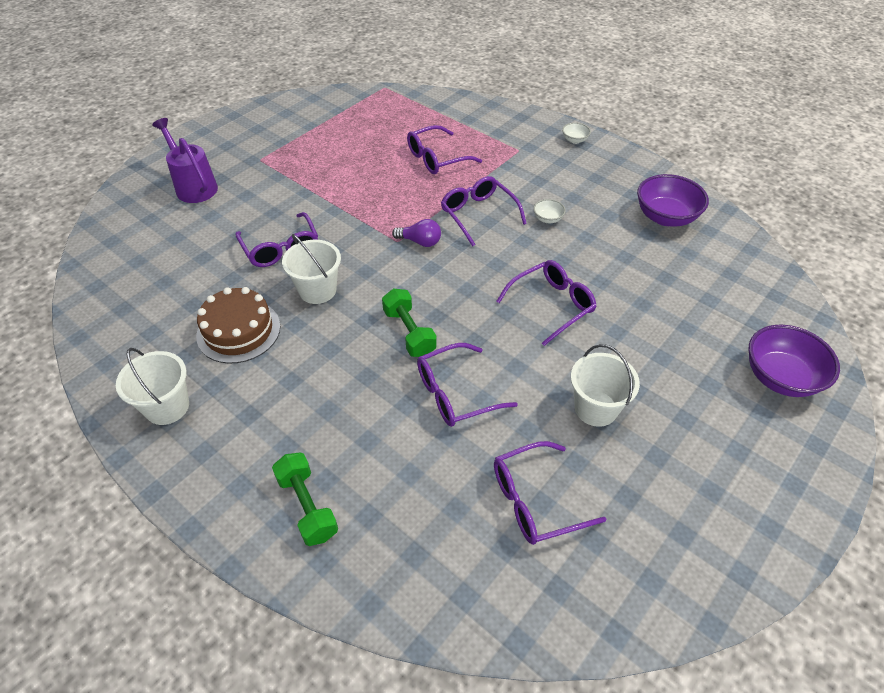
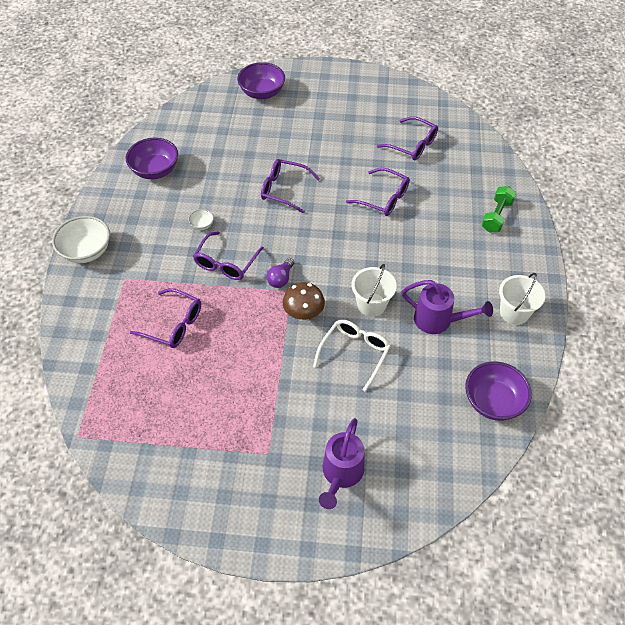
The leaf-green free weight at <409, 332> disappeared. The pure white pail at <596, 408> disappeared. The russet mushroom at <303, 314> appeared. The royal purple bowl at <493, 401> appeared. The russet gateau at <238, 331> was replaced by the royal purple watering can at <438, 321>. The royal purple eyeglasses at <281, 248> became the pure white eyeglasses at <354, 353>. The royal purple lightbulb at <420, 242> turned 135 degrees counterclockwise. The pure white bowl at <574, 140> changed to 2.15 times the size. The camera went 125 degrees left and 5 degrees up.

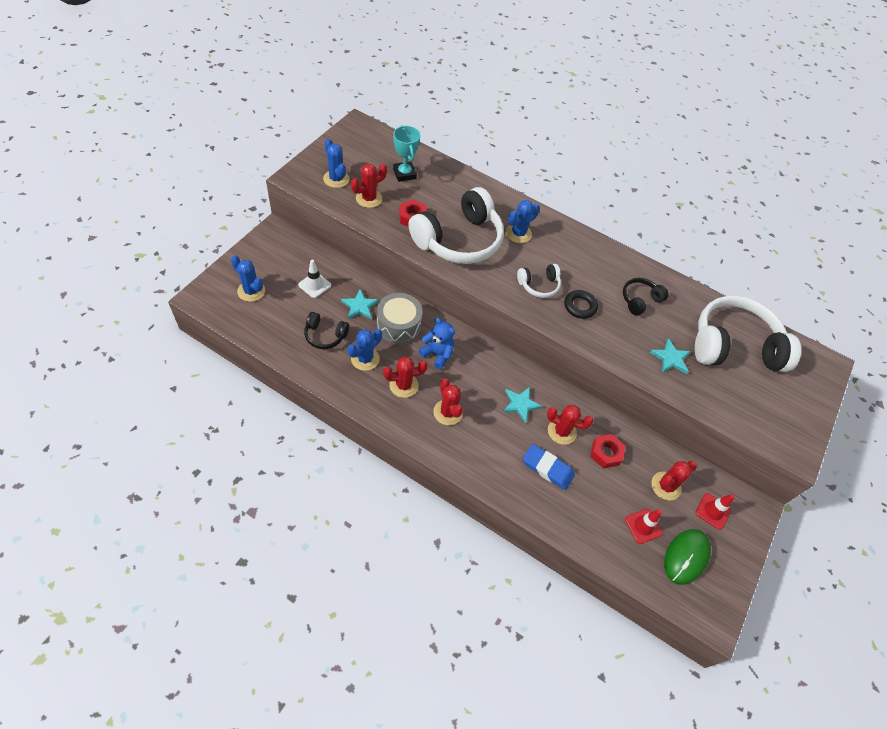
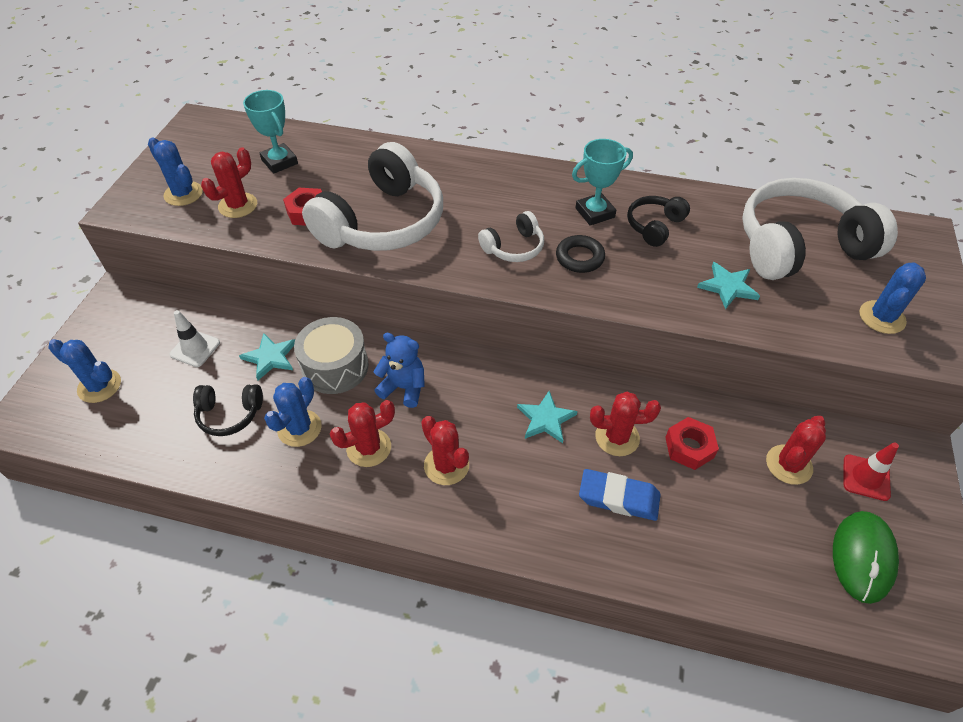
The red safety cone at <643, 526> disappeared. The turquoise award cup at <595, 213> appeared. The cobalt cactus moved from <518, 233> to <882, 317>. The camera went 10 degrees left and 5 degrees down.

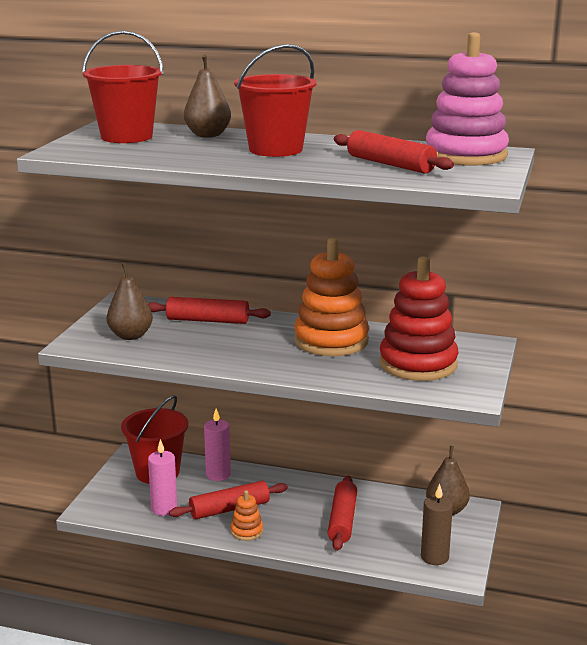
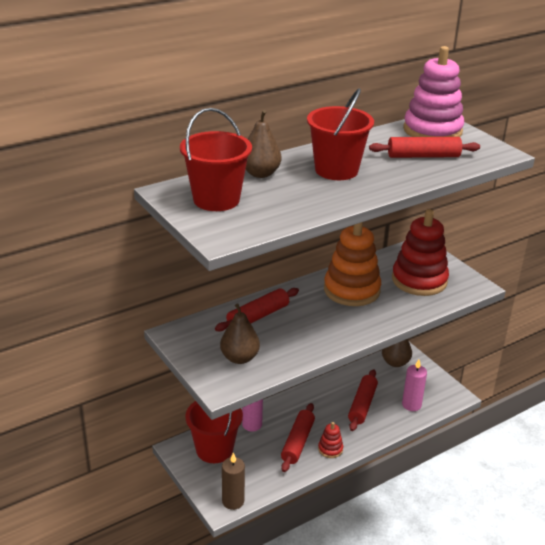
The rose-pink candle moved from <164, 509> to <411, 405>. The russet candle moved from <434, 557> to <233, 501>. The orange-coloured ring stacker at <246, 531> became the red ring stacker at <330, 449>. The red rolling pin at <342, 520> turned 60 degrees clockwise. The camera went 50 degrees left and 10 degrees up.

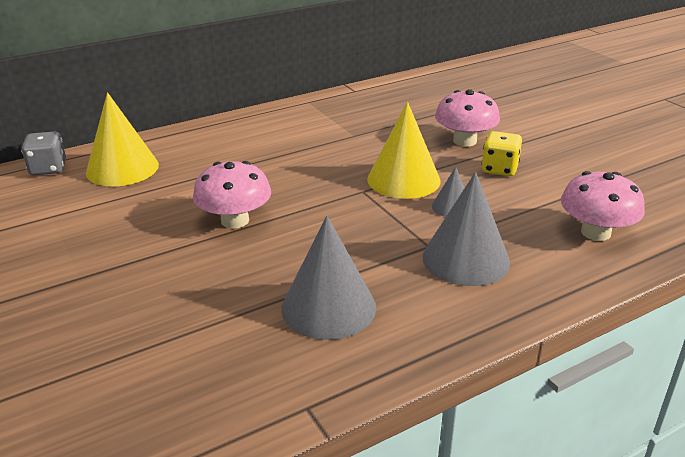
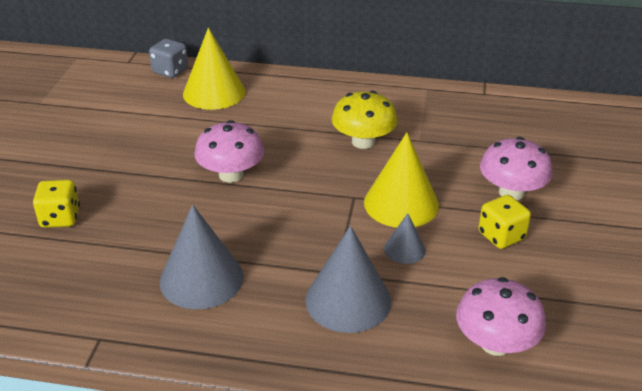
The yellow die at <60, 218> appeared. The yellow mushroom at <363, 142> appeared. The camera went 40 degrees right and 5 degrees up.

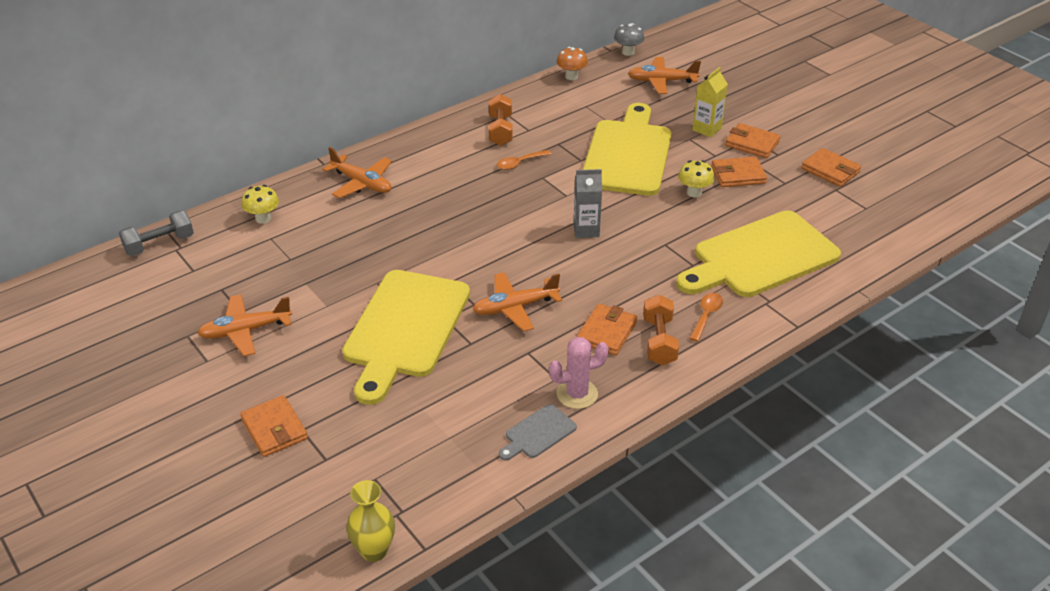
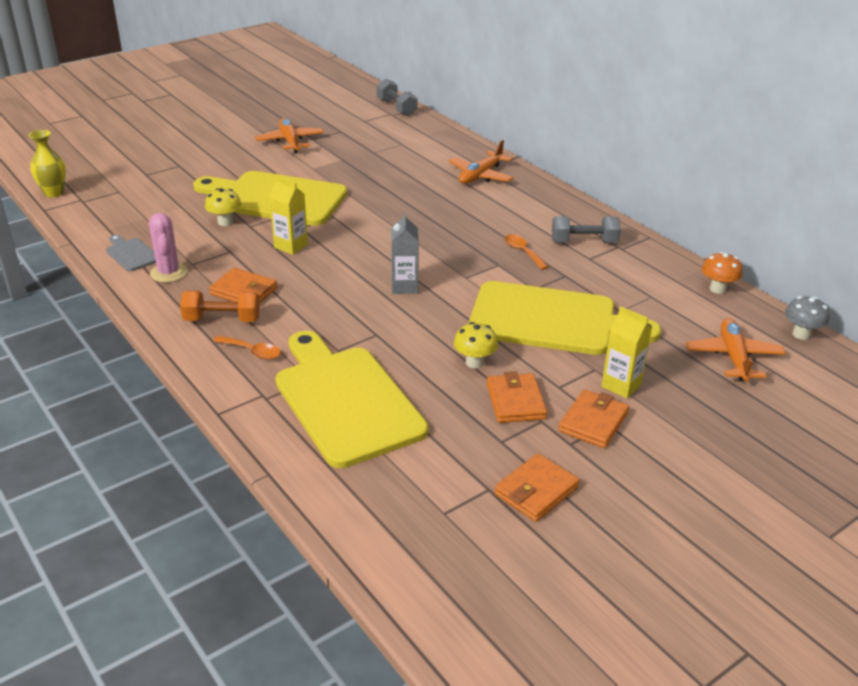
The orange-coloured wallet at <274, 429> disappeared. The yellow mushroom moved from <263, 218> to <225, 222>. The orange-coloured plane at <515, 307> was replaced by the yellow juice carton at <291, 246>. The orange-coloured free weight at <500, 130> became the ash-grey free weight at <584, 242>. The camera went 90 degrees right and 5 degrees down.

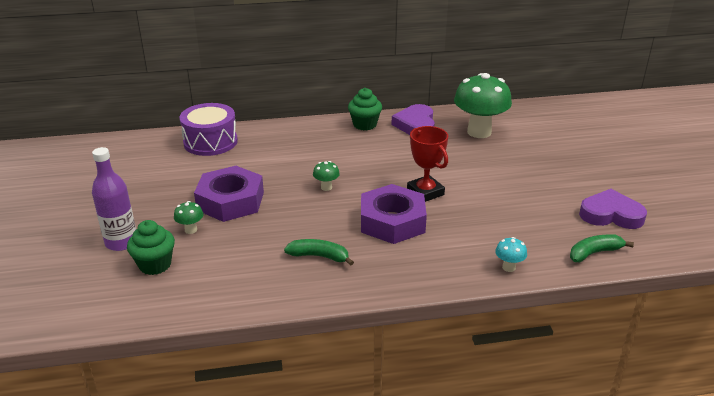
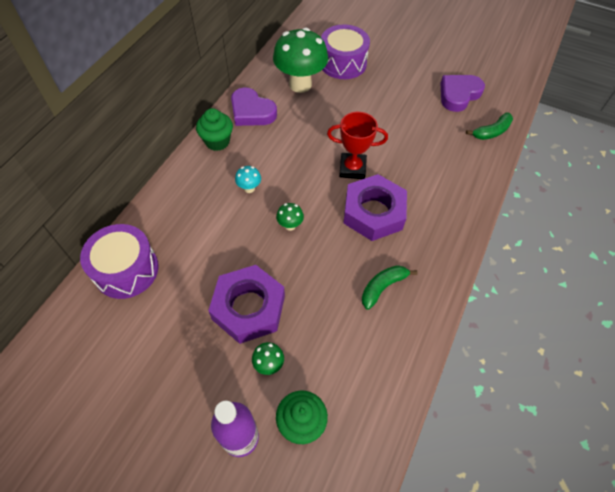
The royal purple snare drum at <343, 63> appeared. The turquoise mushroom moved from <508, 267> to <249, 188>. The leaf-green banana at <594, 253> turned 135 degrees counterclockwise. The camera went 55 degrees left and 25 degrees up.

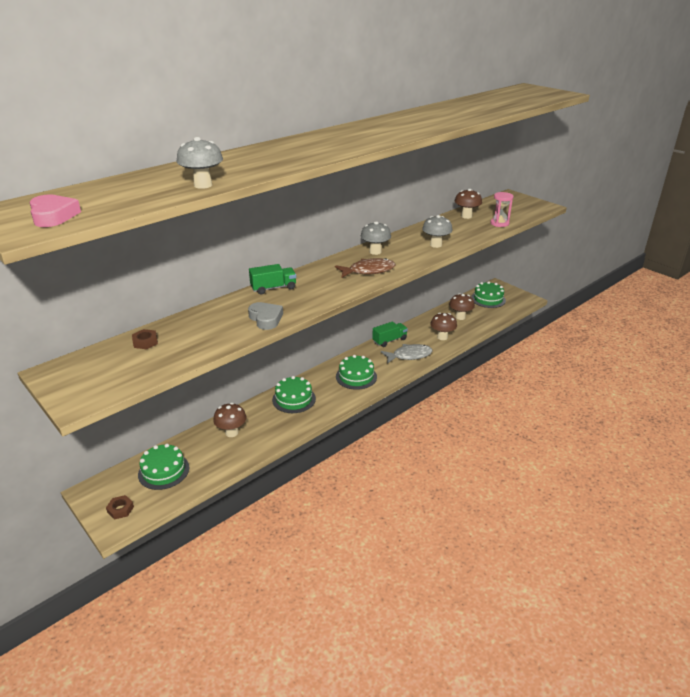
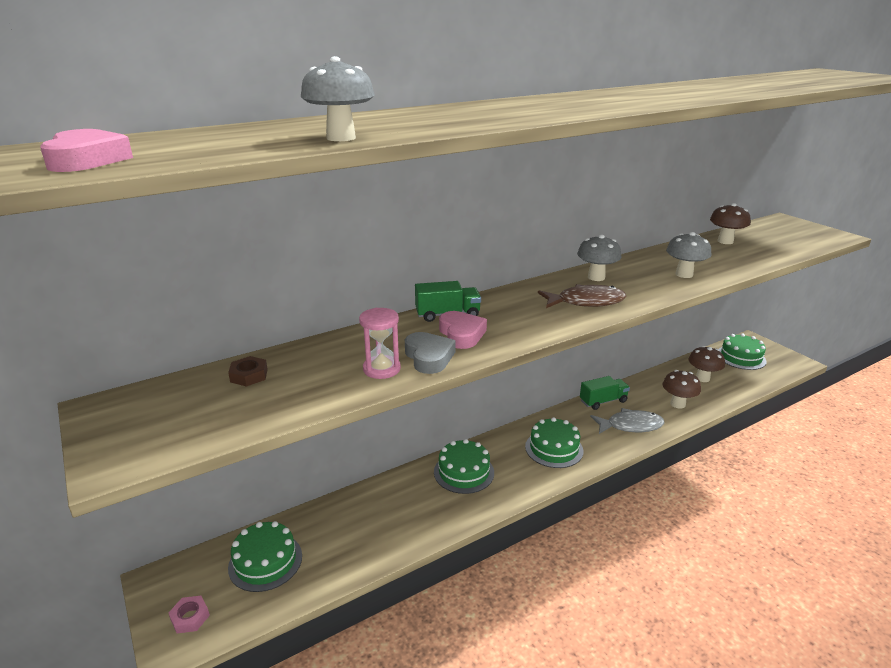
The russet mushroom at <231, 432> disappeared. The rose-pink love heart at <461, 334> appeared. The rose-pink sand timer moved from <499, 223> to <381, 369>. The russet hex nut at <120, 509> became the rose-pink hex nut at <190, 617>. The camera went 10 degrees right and 5 degrees down.

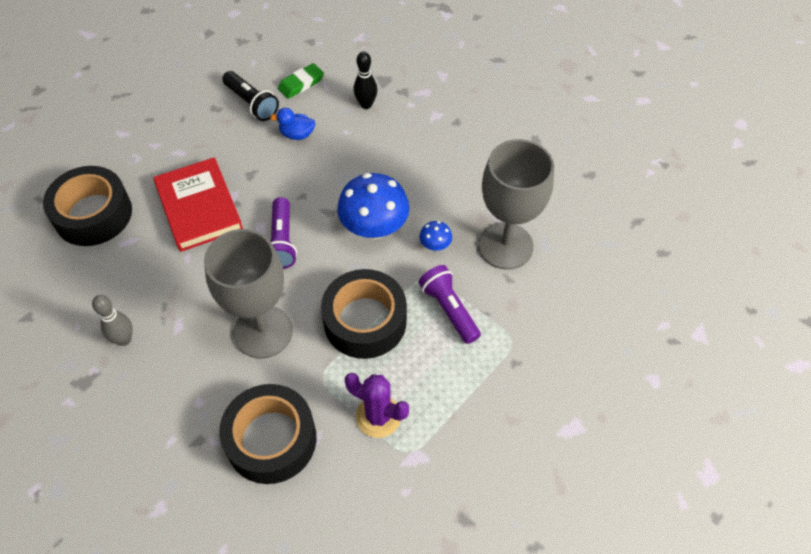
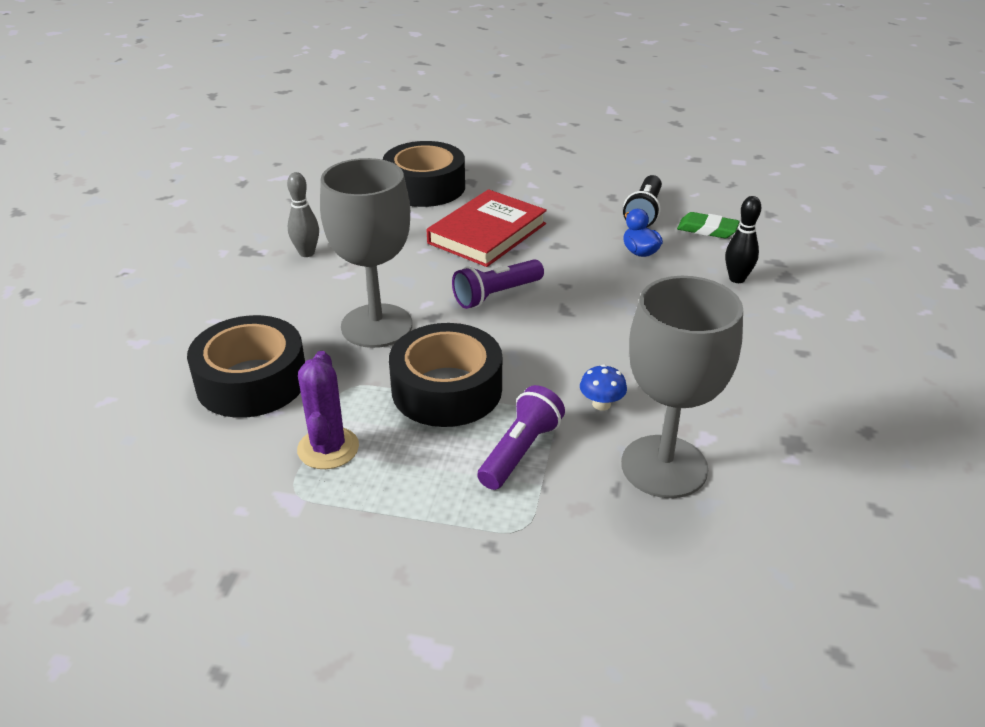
The cobalt mushroom at <374, 227> disappeared. The camera went 60 degrees right and 20 degrees down.

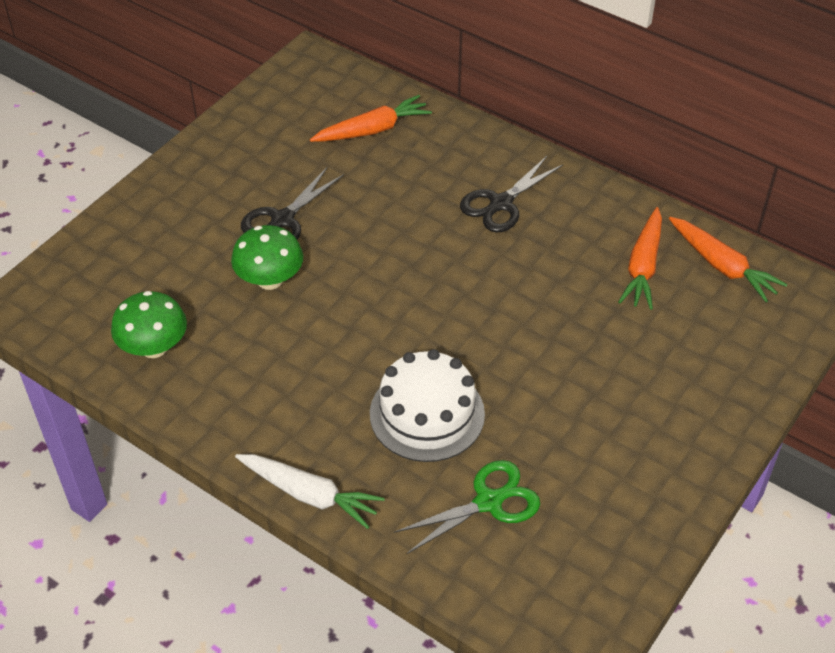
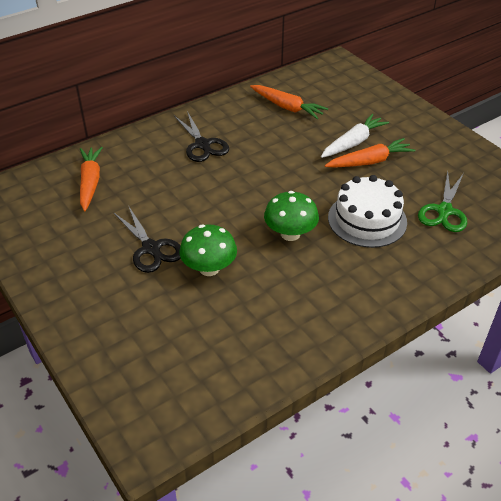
The leaf-green mushroom moved from <154, 347> to <290, 234>. The pure white carrot moved from <310, 494> to <353, 142>. The orange-coloured carrot moved from <722, 266> to <370, 161>. The leaf-green pair of scissors at <488, 502> turned 150 degrees counterclockwise. The camera went 70 degrees left and 5 degrees down.

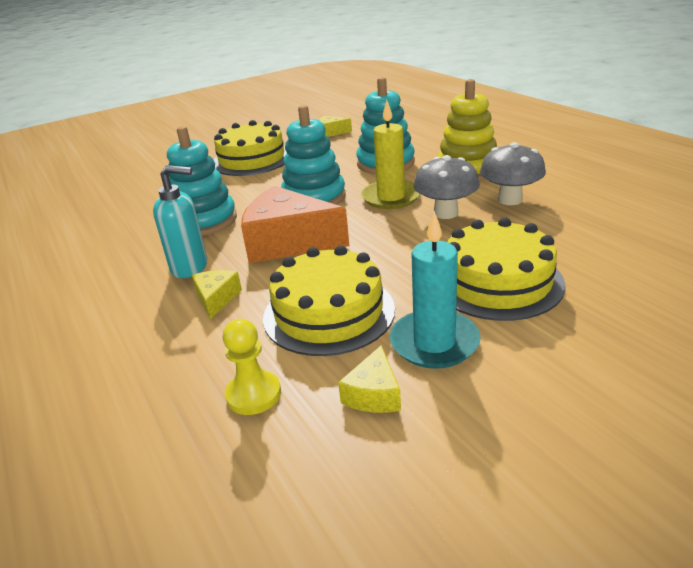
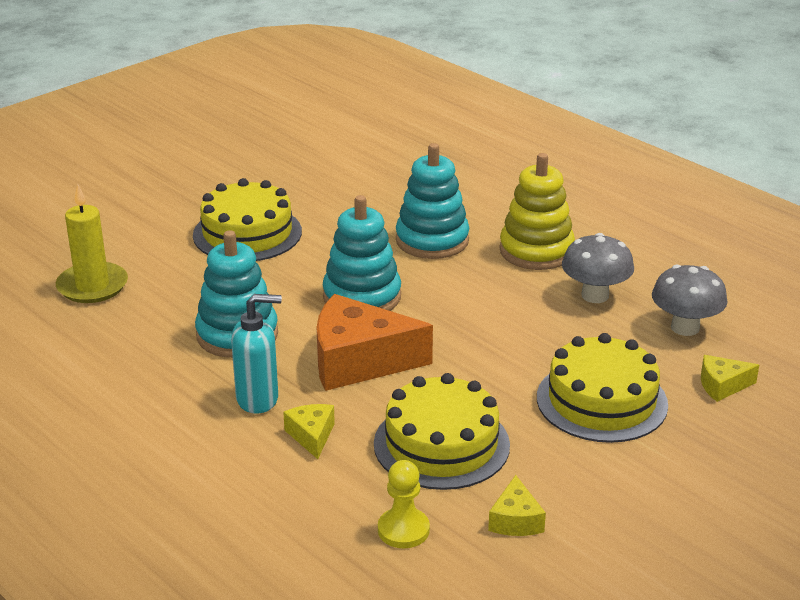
The turquoise candle at <434, 342> disappeared. The yellow cheese moved from <331, 132> to <722, 385>. The yellow candle moved from <391, 197> to <92, 286>. The ash-grey mushroom moved from <446, 213> to <685, 327>. The camera went 15 degrees left and 0 degrees up.

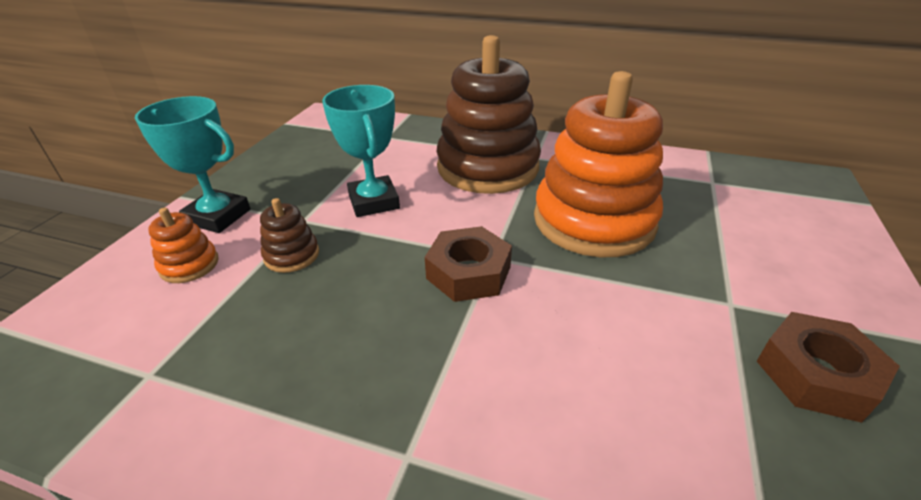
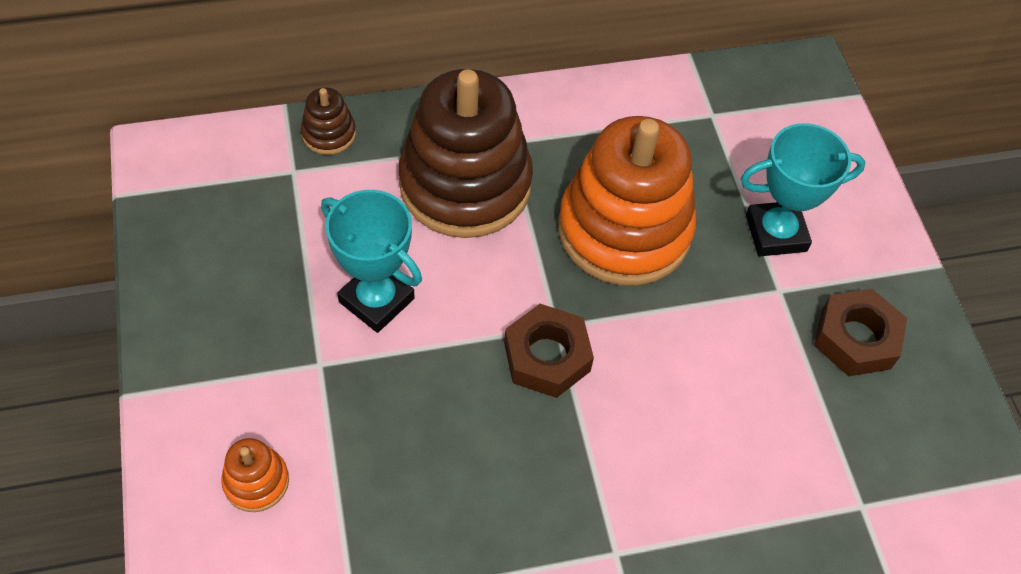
The turquoise award cup moved from <218, 216> to <776, 233>. The russet ring stacker moved from <292, 255> to <329, 134>. The camera went 35 degrees left and 20 degrees up.

